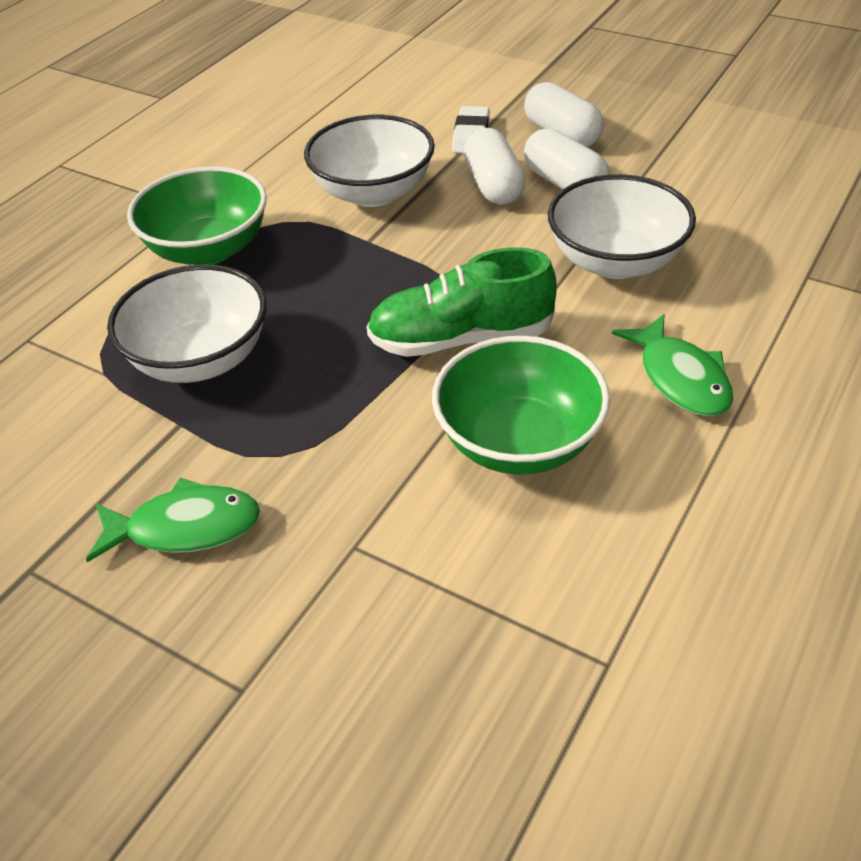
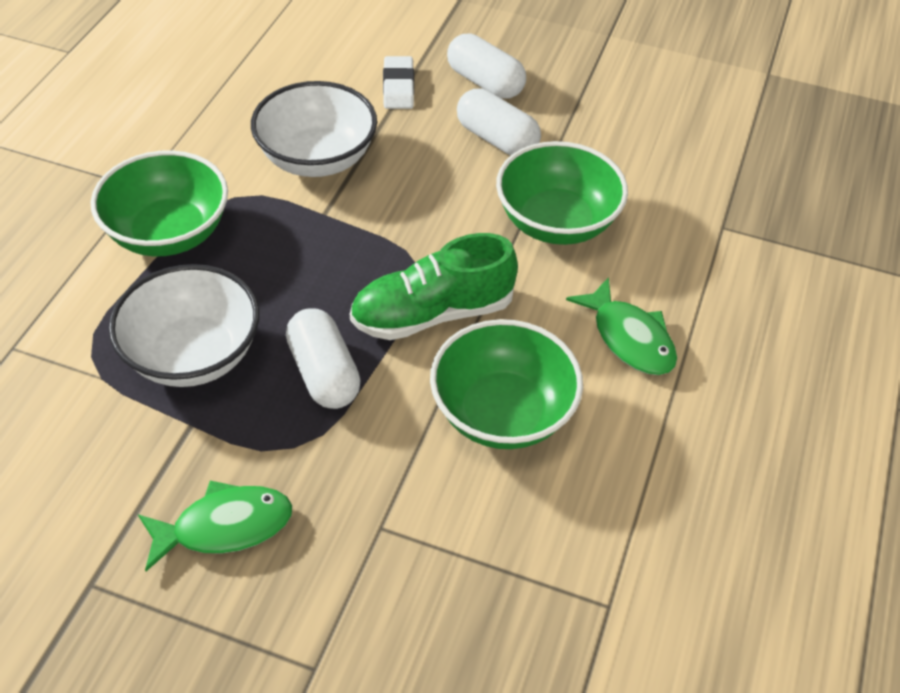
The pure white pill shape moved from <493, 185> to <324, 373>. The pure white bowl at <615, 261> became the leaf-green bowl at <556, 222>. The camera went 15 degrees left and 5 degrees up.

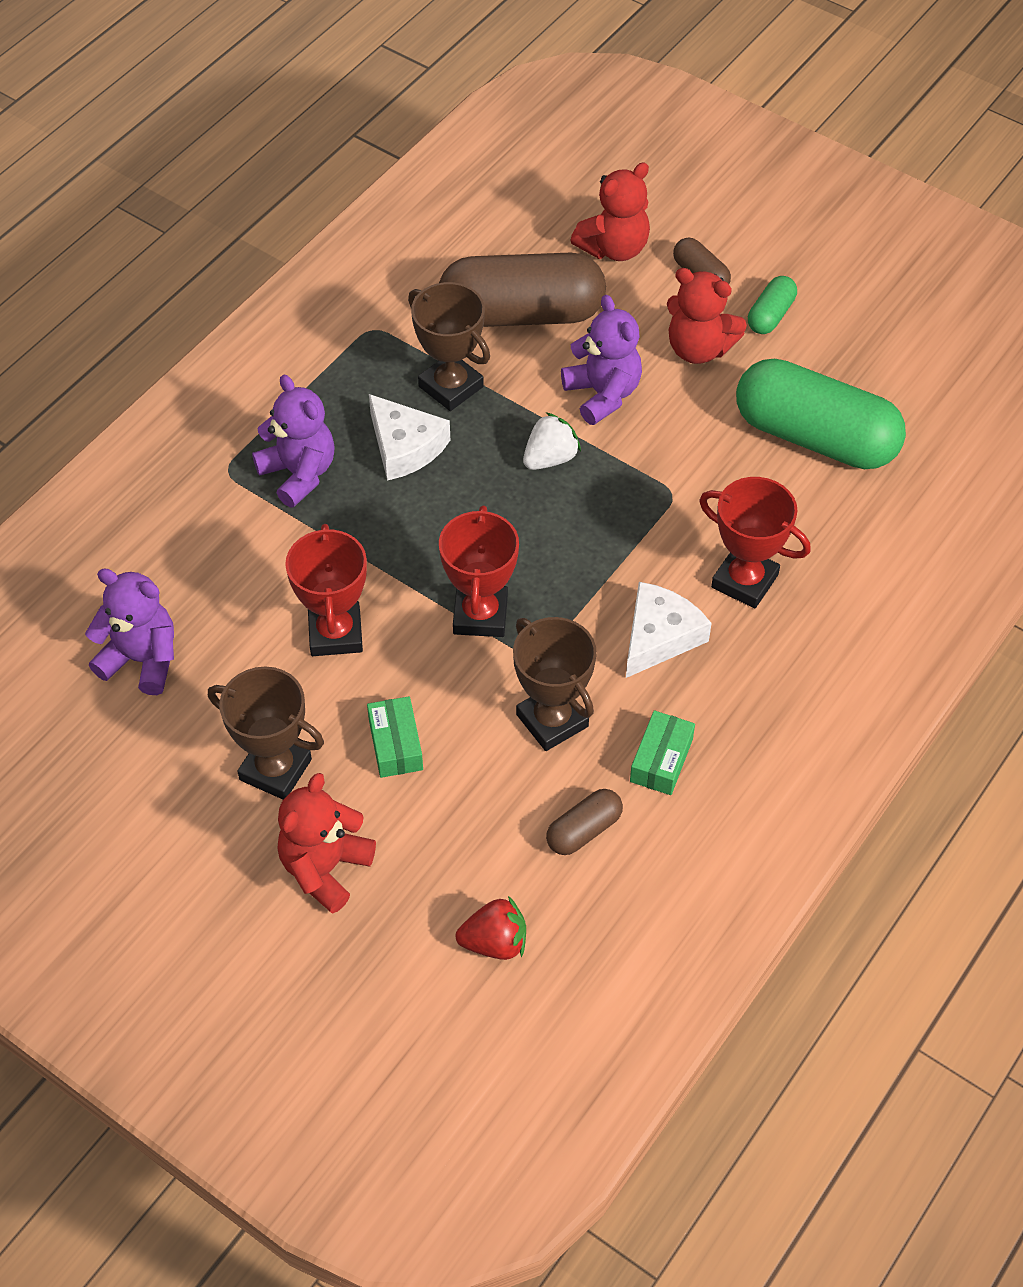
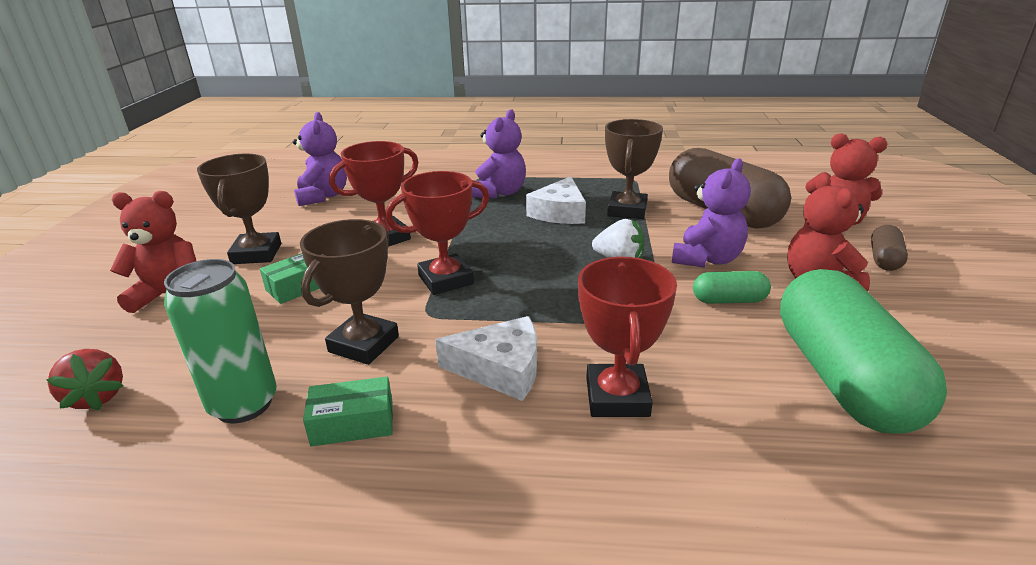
The leaf-green pill shape moved from <770, 315> to <729, 300>. The russet pill shape at <584, 830> was replaced by the leaf-green soda can at <244, 404>. The camera went 60 degrees right and 25 degrees down.

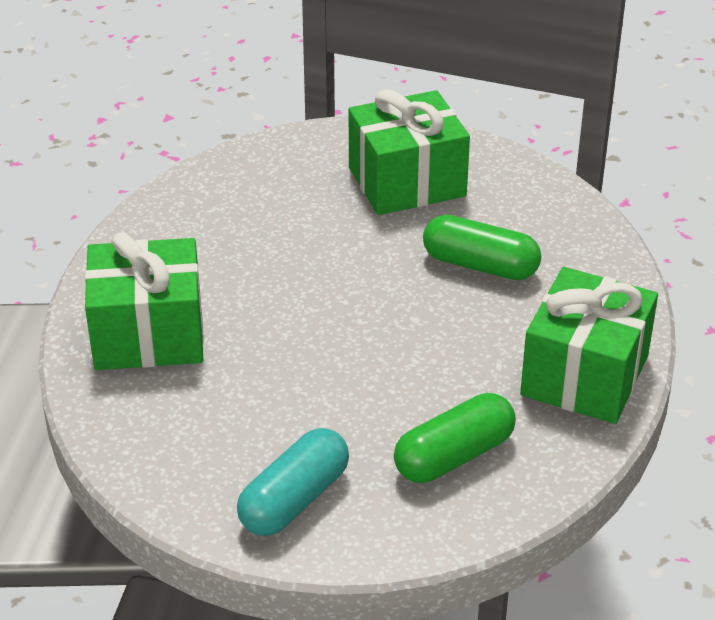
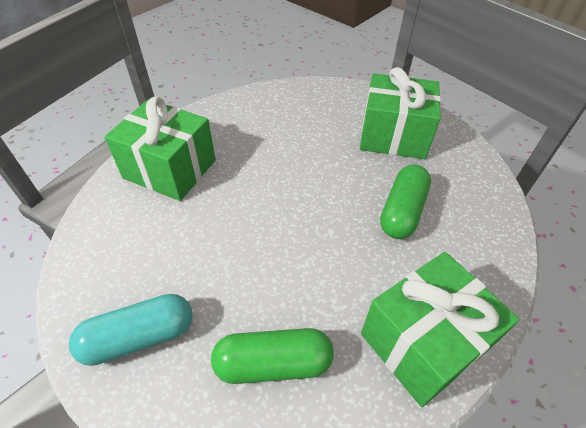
The leaf-green pill shape at <480, 265> turned 60 degrees clockwise. The camera went 30 degrees right and 10 degrees up.

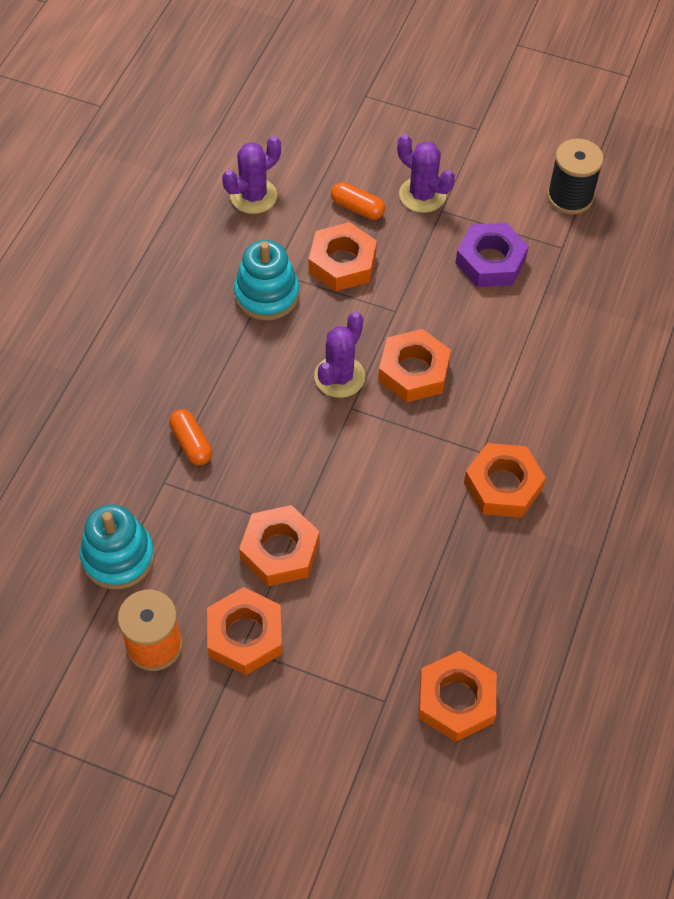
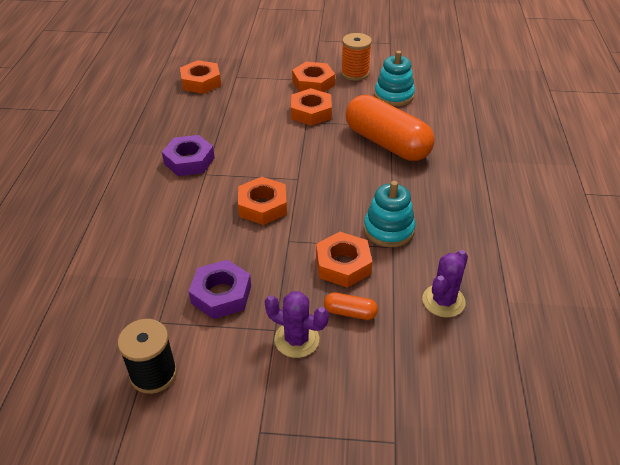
The royal purple cactus at <339, 377> disappeared. The orange-coloured hex nut at <503, 485> became the royal purple hex nut at <189, 161>. The orange-coloured pill shape at <191, 443> changed to 2.45 times the size. The camera went 165 degrees right and 15 degrees down.

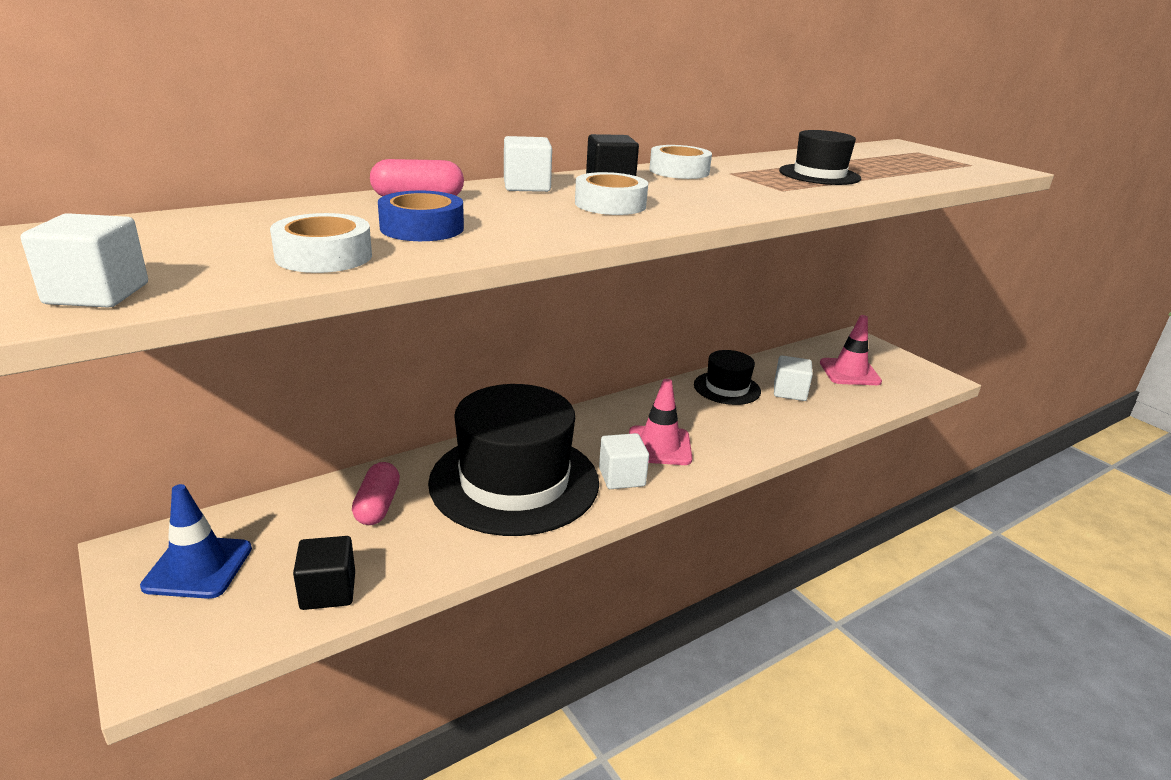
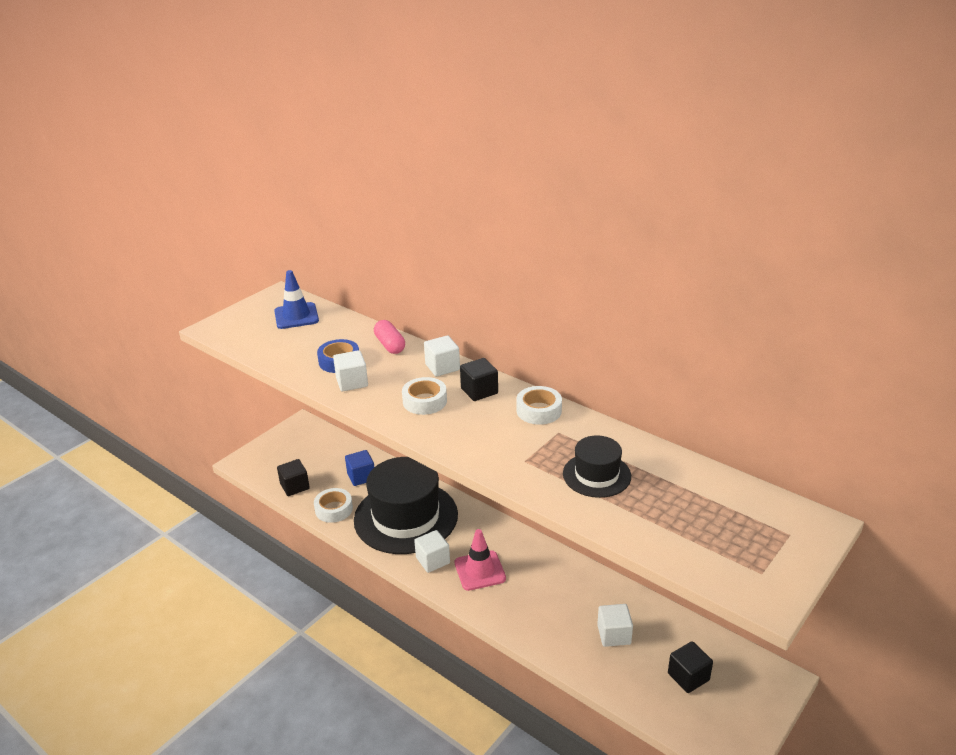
The jet-black hat at <727, 388> disappeared. The pure white block moved from <97, 294> to <352, 382>. The cobalt safety cone moved from <198, 567> to <296, 316>. The pure white sticky tape moved from <324, 256> to <334, 509>. The rose-pink pill shape at <377, 506> was replaced by the cobalt block at <361, 476>. The rose-pink safety cone at <849, 372> was replaced by the jet-black block at <688, 677>. The camera went 75 degrees right and 5 degrees up.

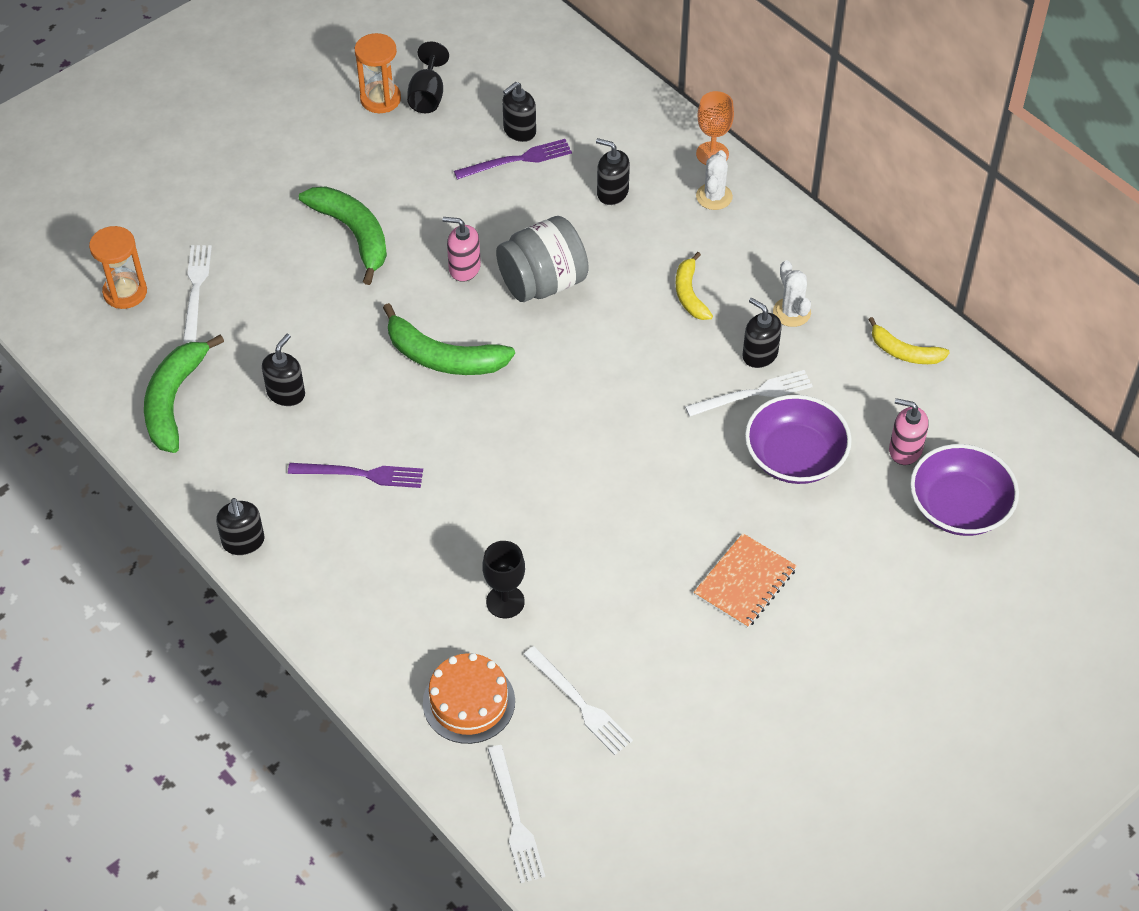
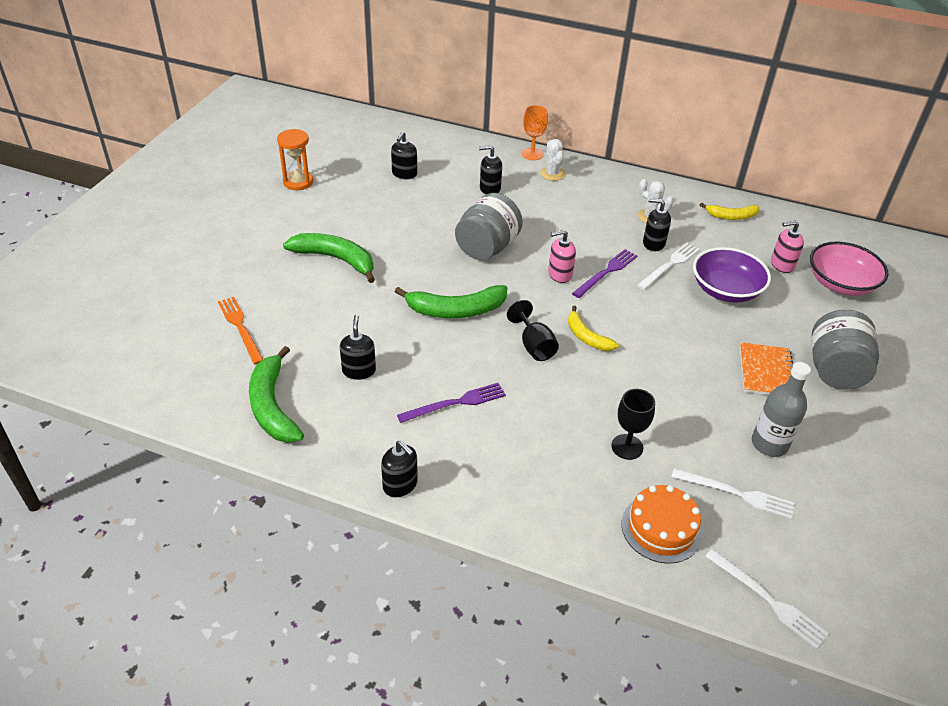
The orange-coloured sand timer at <125, 292> disappeared. The ash-grey bottle at <769, 444> appeared. The ash-grey preserve jar at <835, 370> appeared. The jet-black wine glass moved from <428, 95> to <534, 346>. The rose-pink soap pump moved from <464, 268> to <559, 274>. The royal purple table fork moved from <517, 160> to <606, 272>. The yellow banana moved from <689, 294> to <586, 337>. The pure white table fork at <196, 289> became the orange-coloured table fork at <240, 328>. The royal purple bowl at <959, 507> became the rose-pink bowl at <840, 283>. The camera went 30 degrees left and 10 degrees down.

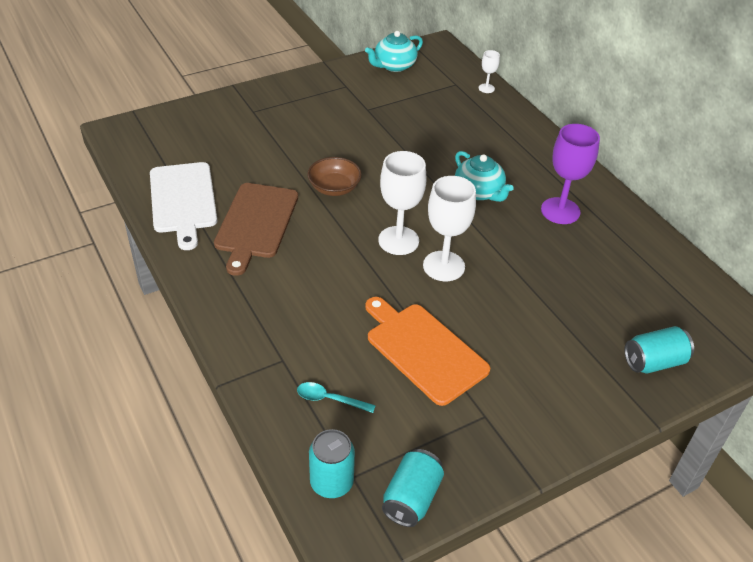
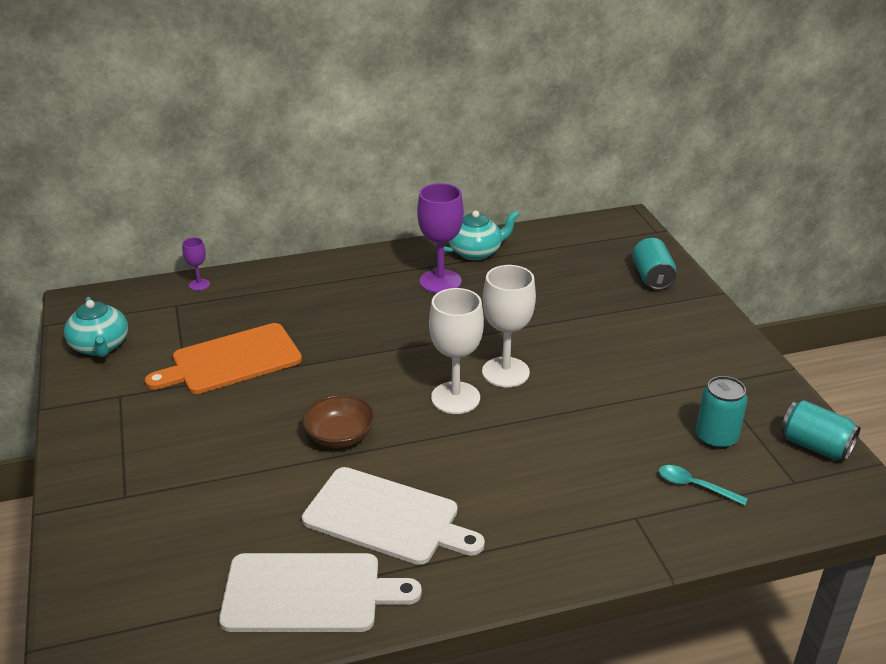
The turquoise soda can moved from <331, 482> to <716, 437>. The orange-coloured cutting board moved from <423, 350> to <231, 360>. The turquoise tea pot moved from <479, 192> to <476, 252>. The russet cutting board at <256, 223> became the pure white cutting board at <386, 517>. The pure white wine glass at <486, 88> became the royal purple wine glass at <199, 284>. The turquoise teaspoon at <329, 399> turned 90 degrees clockwise. The camera went 75 degrees left and 10 degrees down.

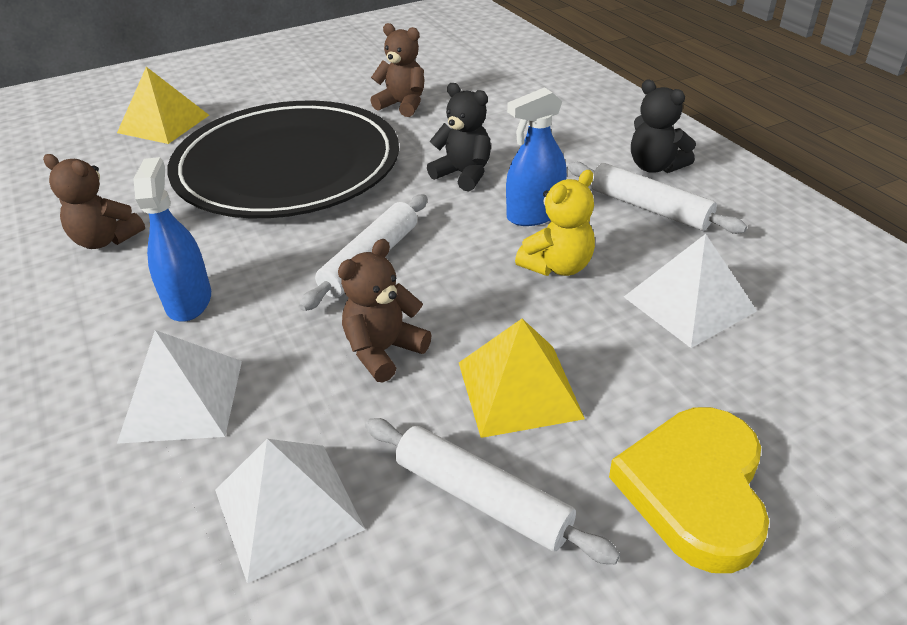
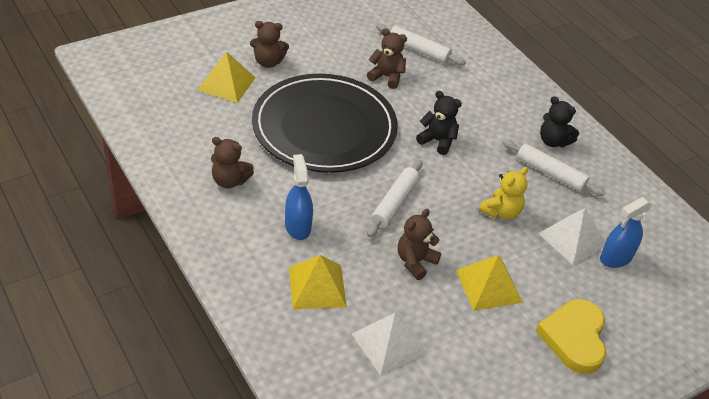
The russet stuffed bear at <268, 62> appeared. The pure white rolling pin moved from <482, 498> to <419, 50>. The cobalt spray bottle moved from <534, 214> to <616, 258>. The pure white pyramid shape at <182, 399> became the yellow pyramid shape at <317, 286>. The camera went 10 degrees left and 5 degrees up.

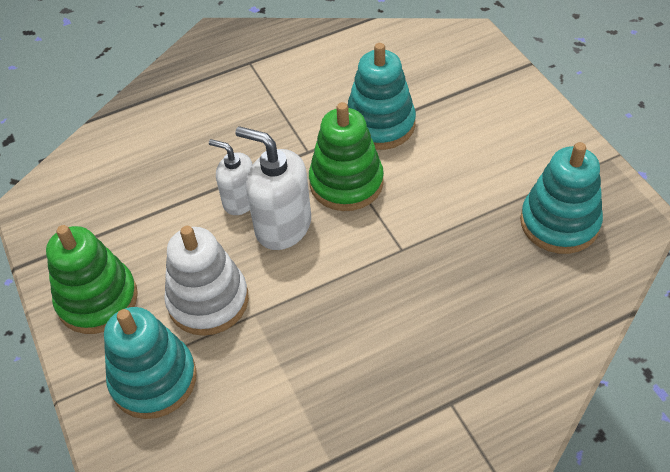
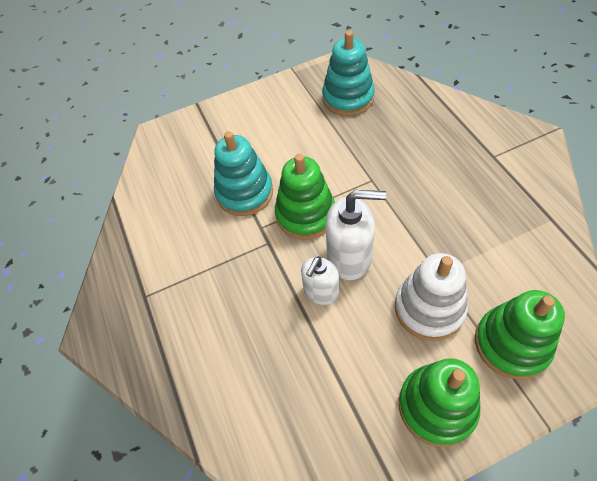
The turquoise ring stacker at <154, 379> became the leaf-green ring stacker at <511, 344>. The pure white soap pump at <282, 226> turned 120 degrees counterclockwise. The camera went 85 degrees left and 5 degrees up.

